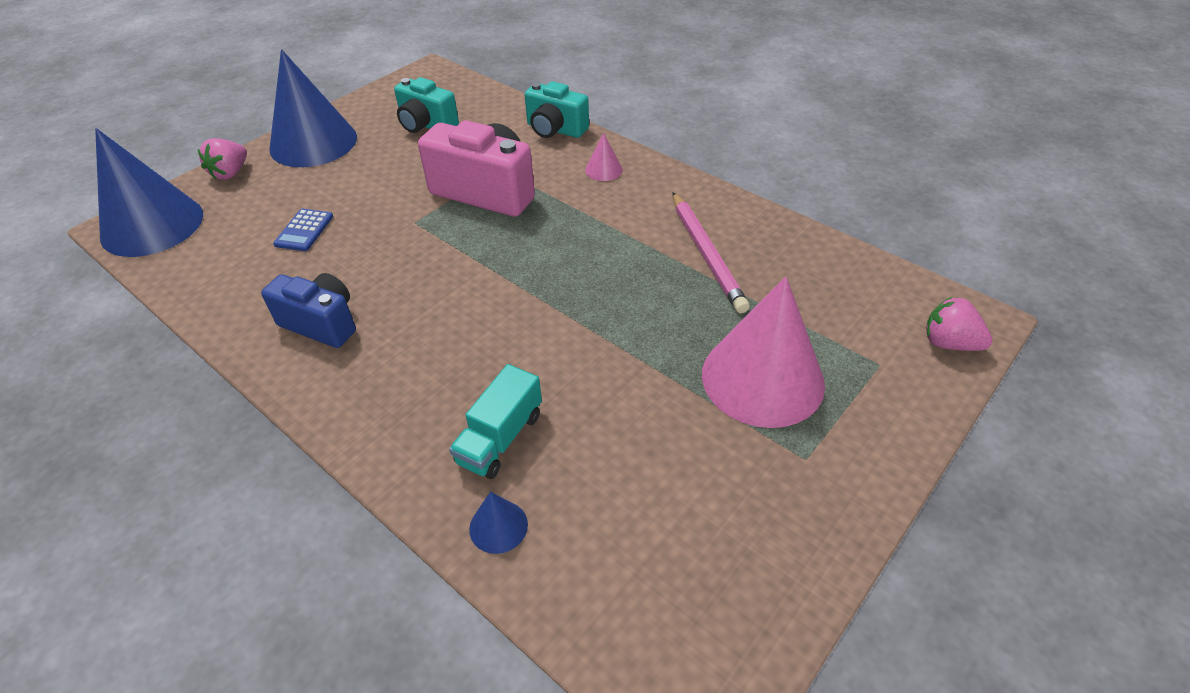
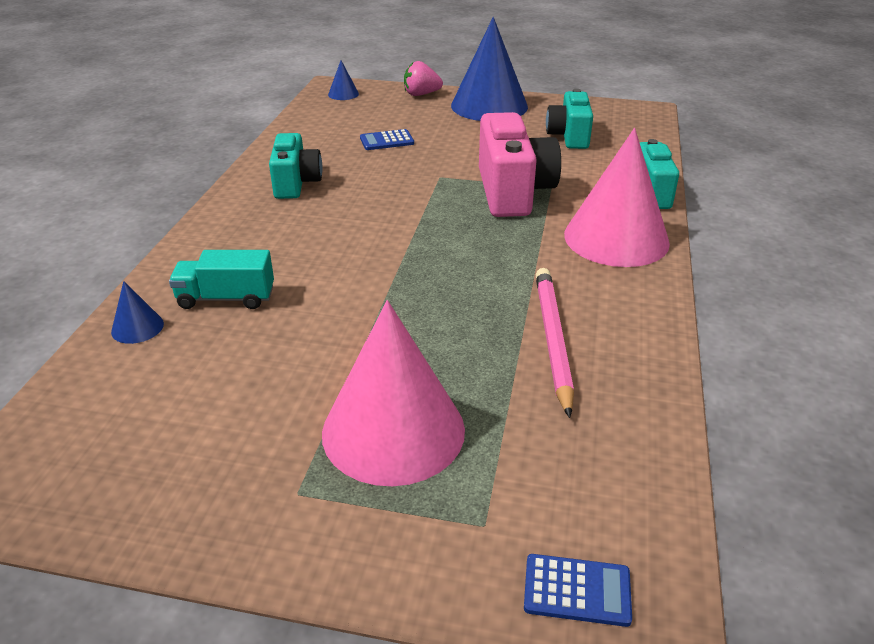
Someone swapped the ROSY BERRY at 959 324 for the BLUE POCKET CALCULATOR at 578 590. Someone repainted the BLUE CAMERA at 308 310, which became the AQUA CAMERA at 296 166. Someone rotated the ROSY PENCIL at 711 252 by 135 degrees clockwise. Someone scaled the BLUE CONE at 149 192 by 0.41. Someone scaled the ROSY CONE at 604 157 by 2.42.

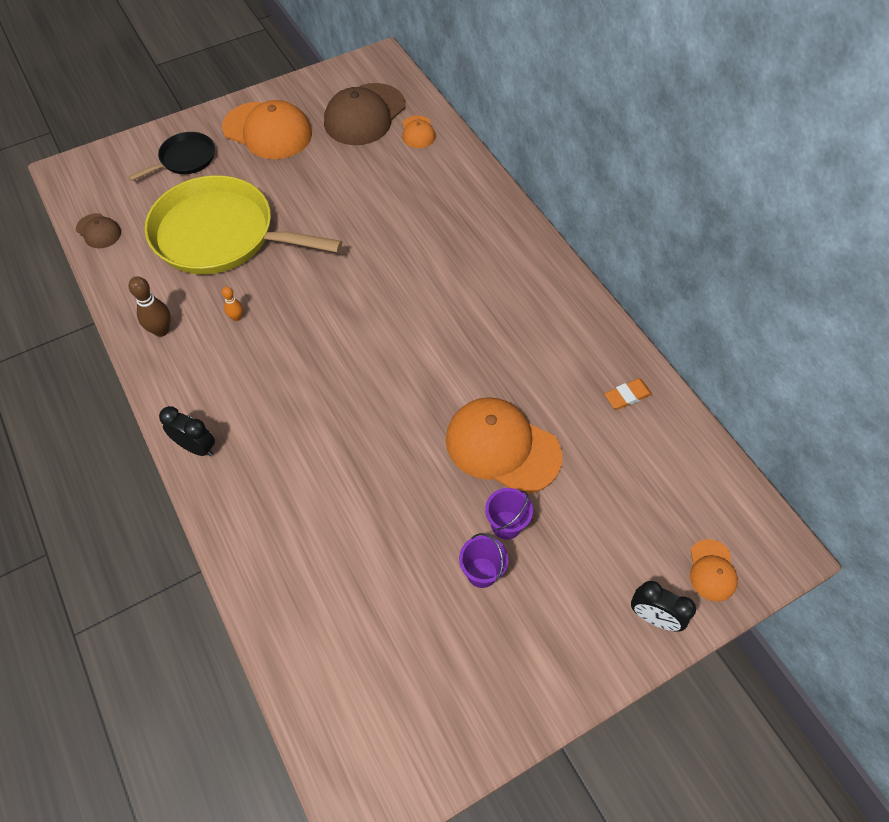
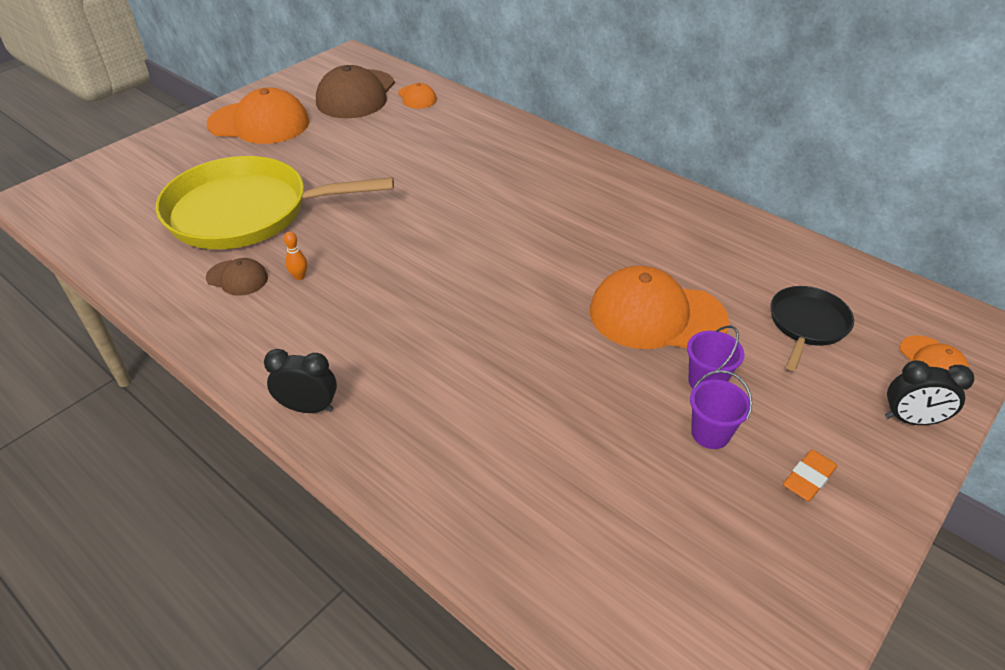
Someone took away the BROWN TENPIN at 150 306. Someone carried the BROWN CAP from 98 230 to 237 277. Someone carried the JET-BLACK SKILLET from 171 156 to 812 328. Someone carried the BRIGHT ORANGE GUM ERASER from 628 394 to 810 475.

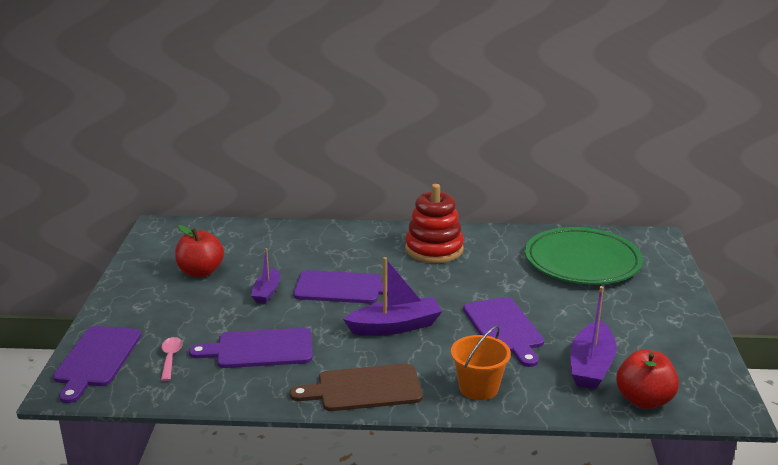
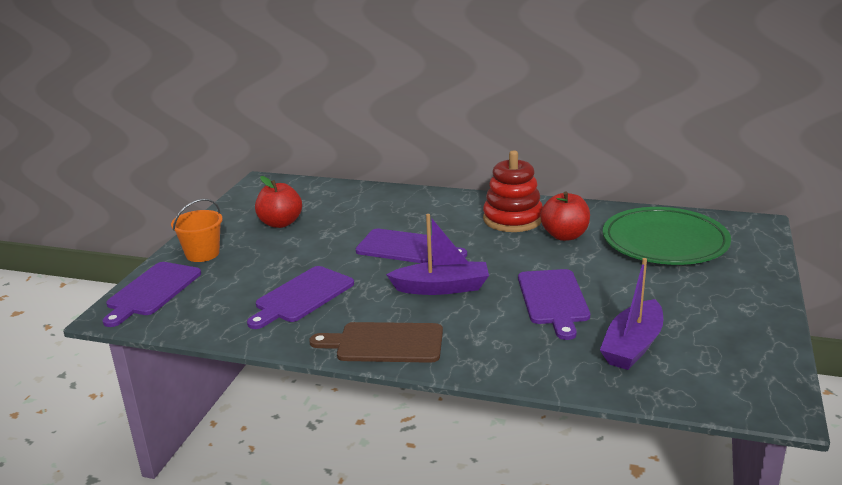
Someone took away the ROSY SPOON at 171 359. Someone took away the ROYAL PURPLE SAILBOAT at 265 276. Someone carried the BRIGHT ORANGE SAND BUCKET from 481 362 to 197 230. Someone carried the CRIMSON APPLE FRUIT from 647 379 to 565 216. Someone rotated the ROYAL PURPLE CHOPPING BOARD at 250 348 by 60 degrees counterclockwise.

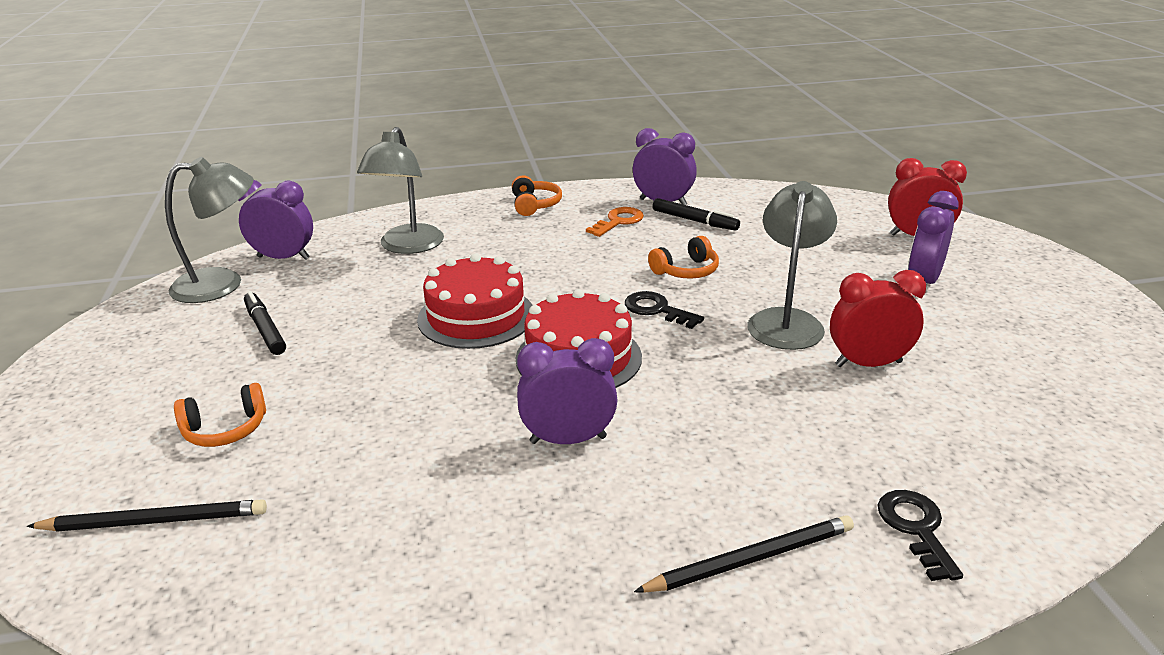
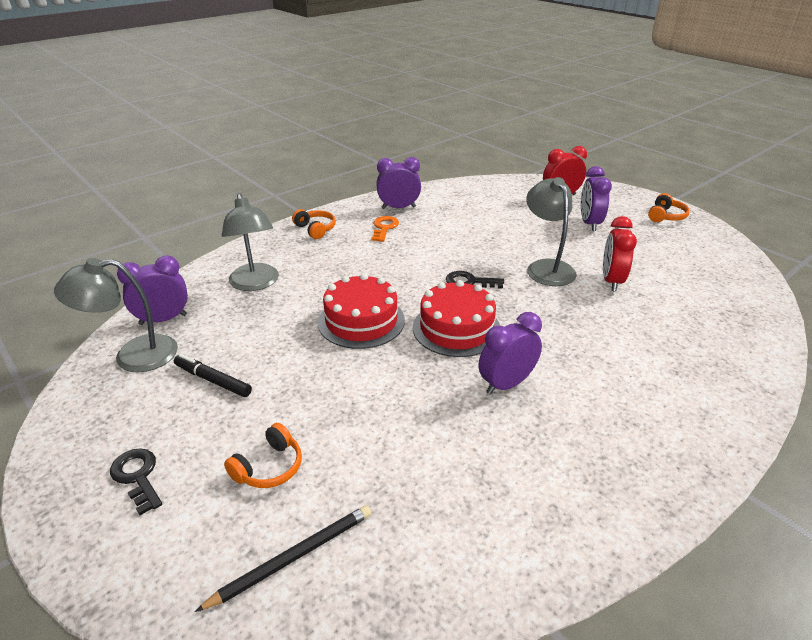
Someone took away the JET-BLACK PENCIL at 744 554. Someone took away the JET-BLACK MARKER at 696 214. Someone carried the BRIGHT ORANGE HEADPHONES from 683 257 to 669 207. Someone carried the JET-BLACK DOOR KEY from 920 535 to 136 481. Someone rotated the GRAY LAMP at 209 230 by 150 degrees counterclockwise. Someone rotated the CRIMSON ALARM CLOCK at 878 318 by 45 degrees counterclockwise.

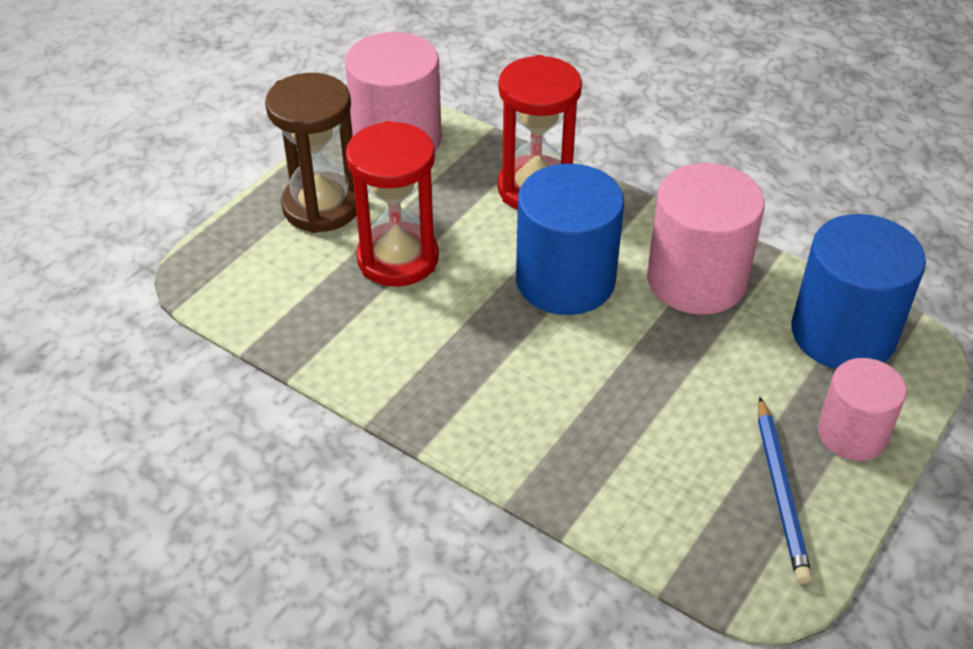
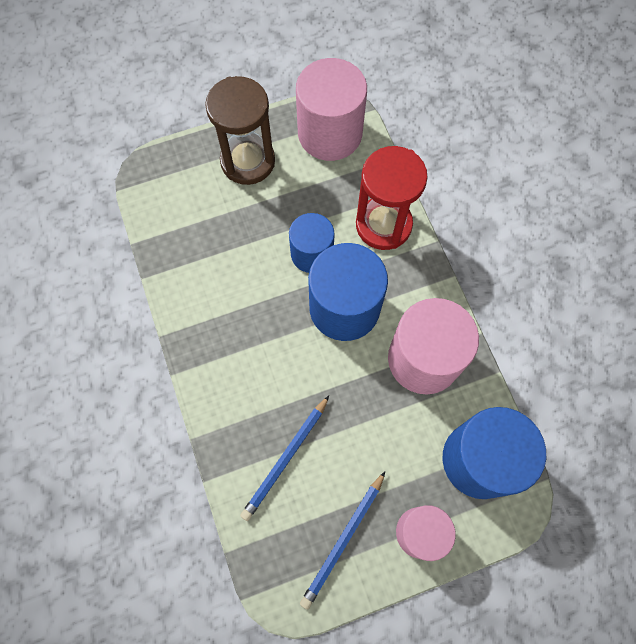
Someone took away the CRIMSON SANDGLASS at 392 203. Someone put down the BLUE PENCIL at 284 458. Someone put down the BLUE CYLINDER at 312 243.

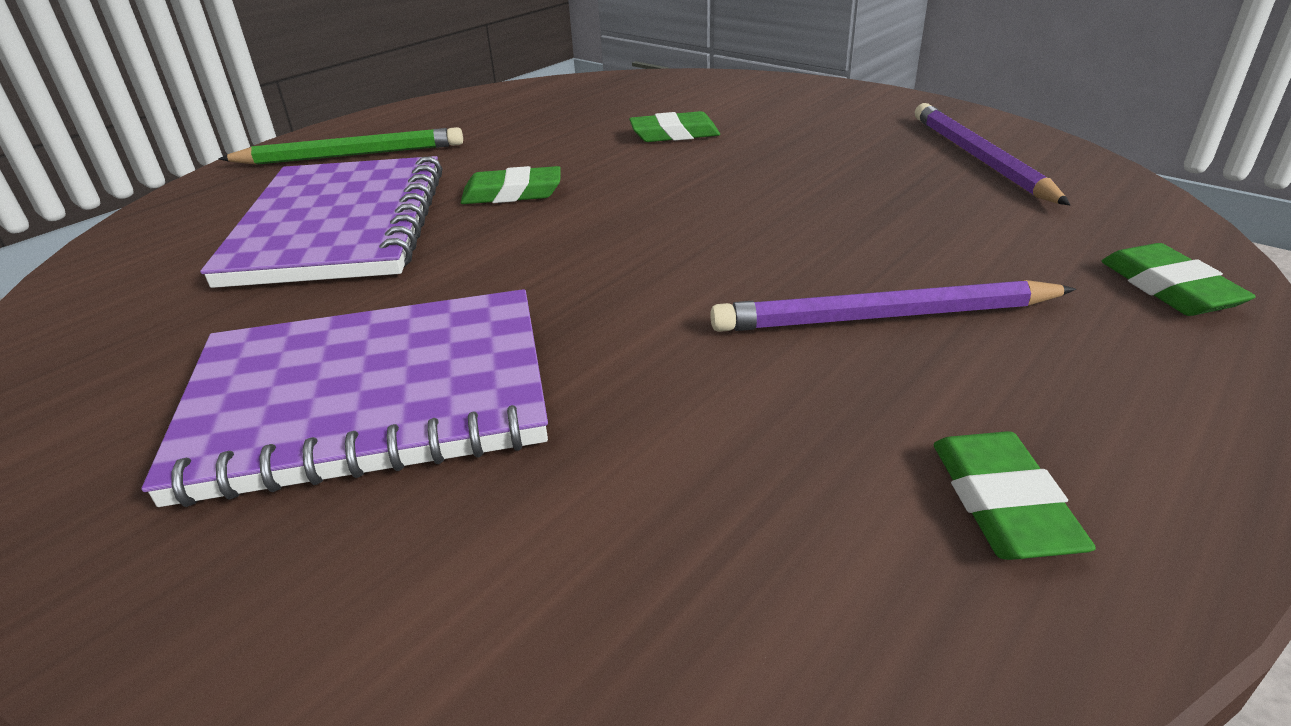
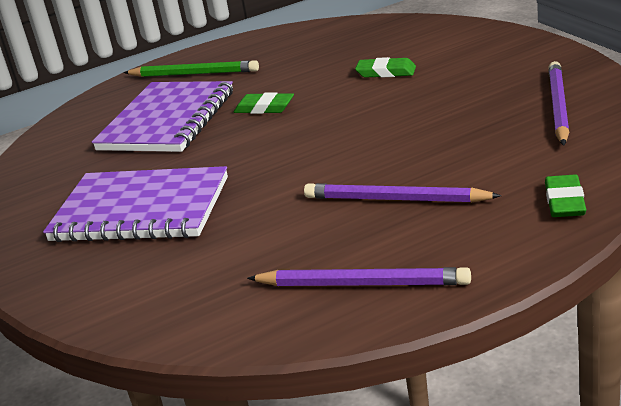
Someone swapped the EMERALD GUM ERASER at 1014 495 for the ROYAL PURPLE PENCIL at 359 276.

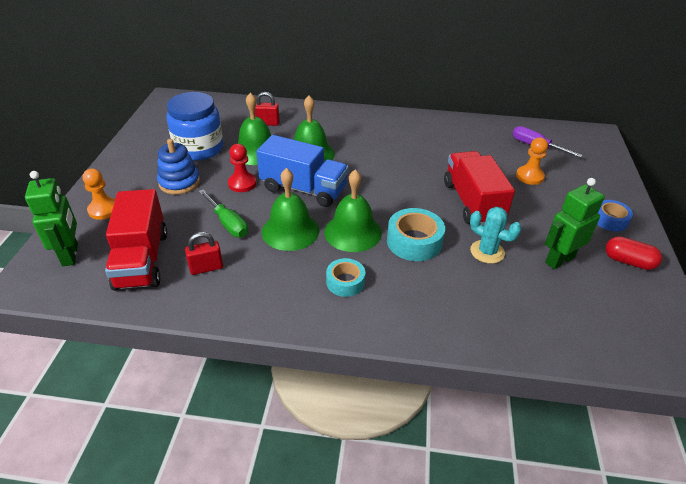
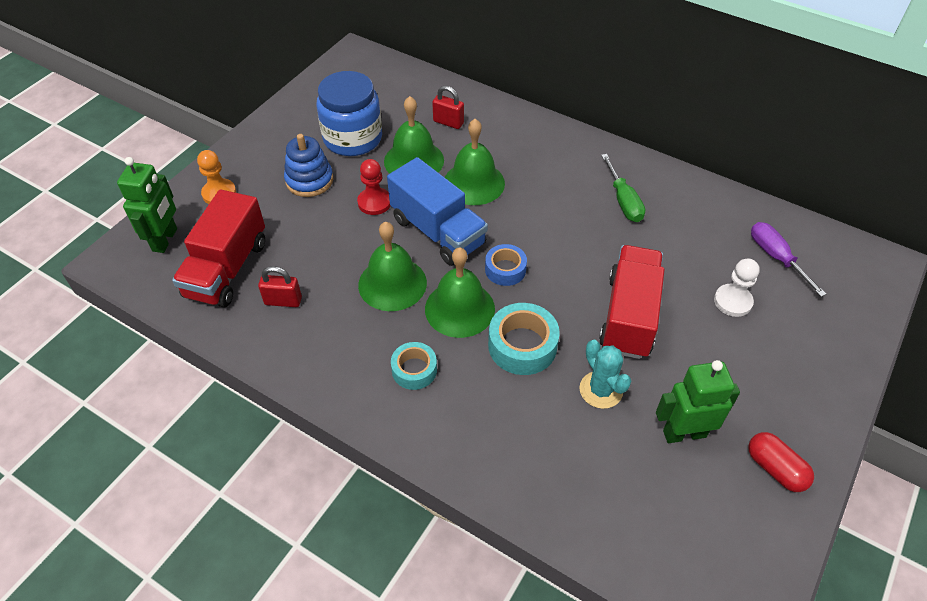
Someone carried the EMERALD SCREWDRIVER from 223 213 to 623 188. Someone carried the BLUE STICKY TAPE from 615 215 to 506 265. Someone repainted the BRIGHT ORANGE GAME PAWN at 532 161, which became the PURE WHITE GAME PAWN at 737 287.

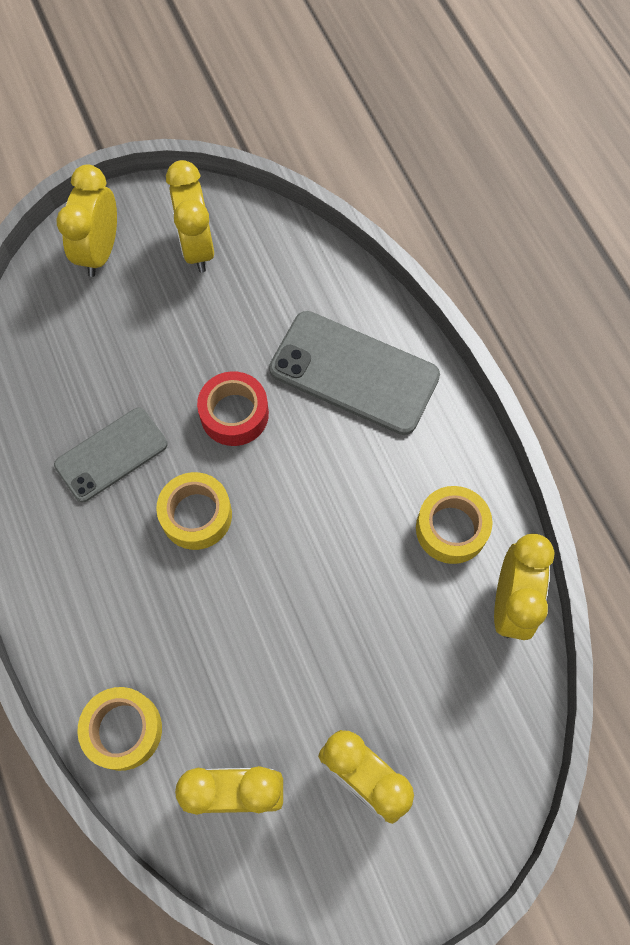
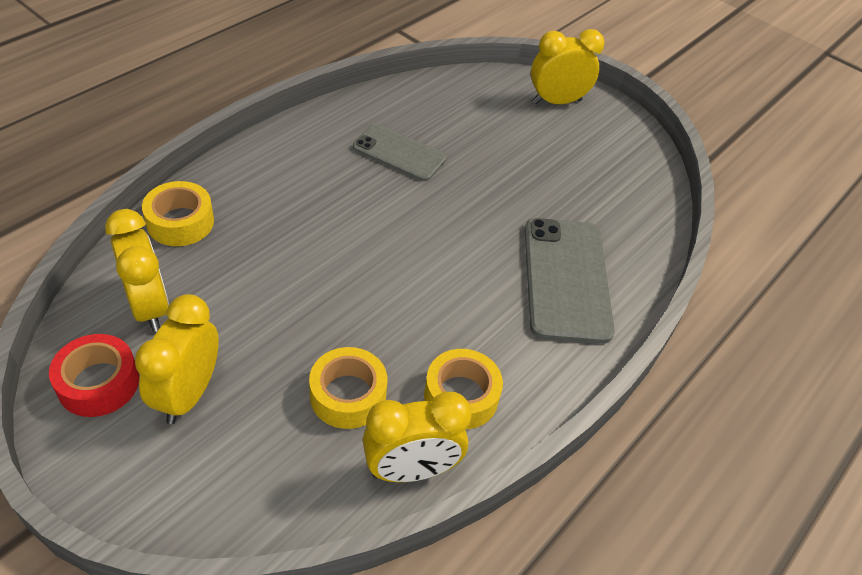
Someone took away the GOLDEN ALARM CLOCK at 190 216. Someone carried the GOLDEN STICKY TAPE from 194 511 to 348 388. Someone carried the CRIMSON STICKY TAPE from 233 408 to 94 375.

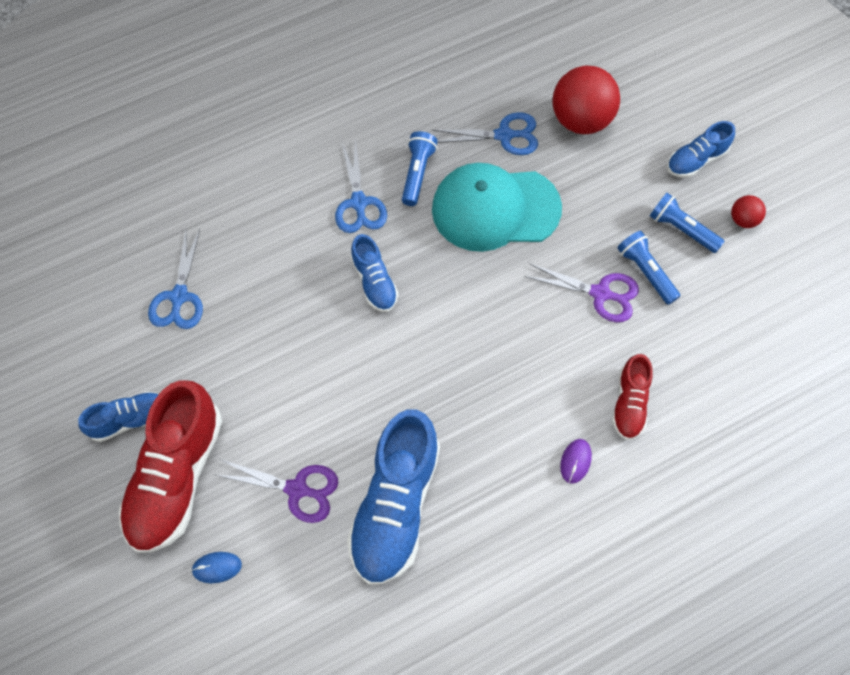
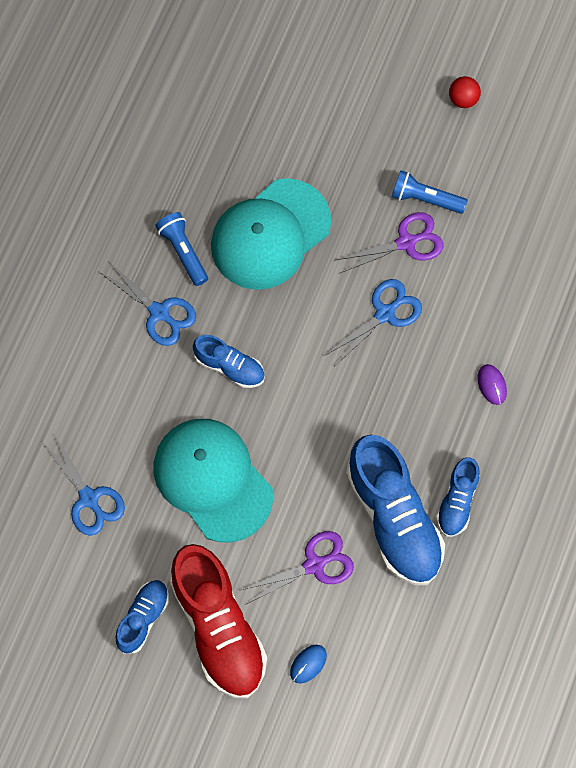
Someone took away the CRIMSON BALL at 586 99. Someone took away the CRIMSON SHOE at 632 397. Someone took away the BLUE FLASHLIGHT at 687 223. Someone put down the AQUA CAP at 213 480. Someone carried the BLUE SHEARS from 485 133 to 373 322. Someone carried the BLUE SHOE from 701 149 to 458 497.

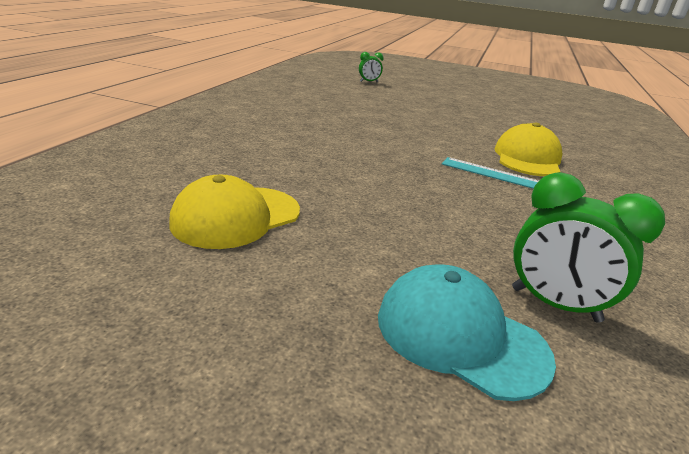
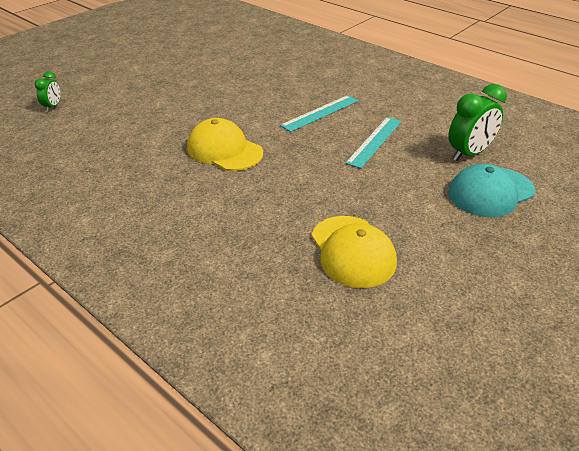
Someone put down the AQUA MEASURING STICK at 373 143. Someone carried the GOLDEN CAP from 528 149 to 225 144.

